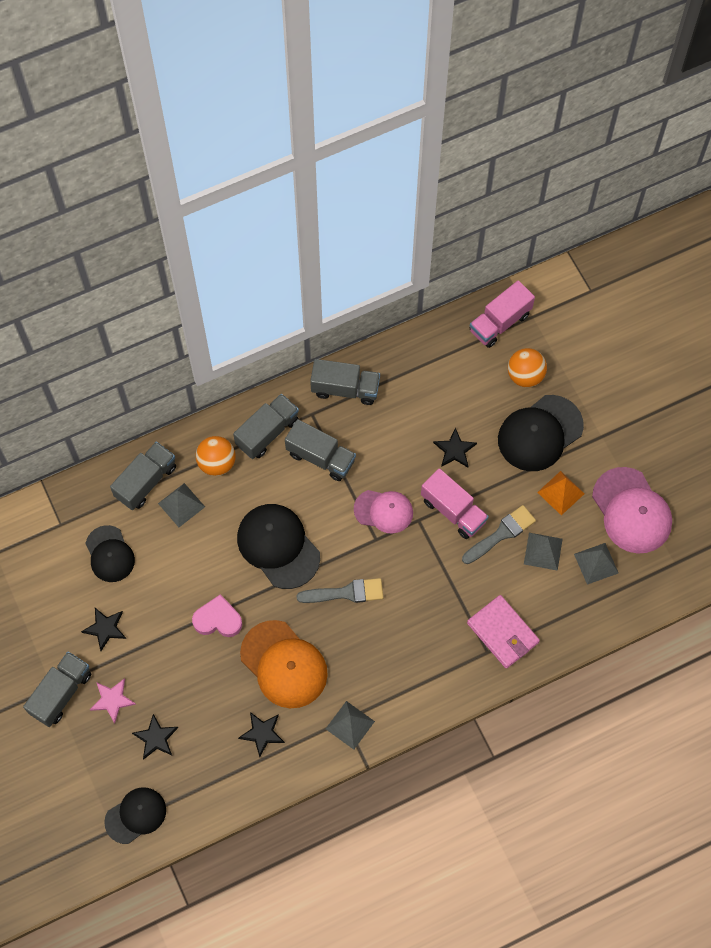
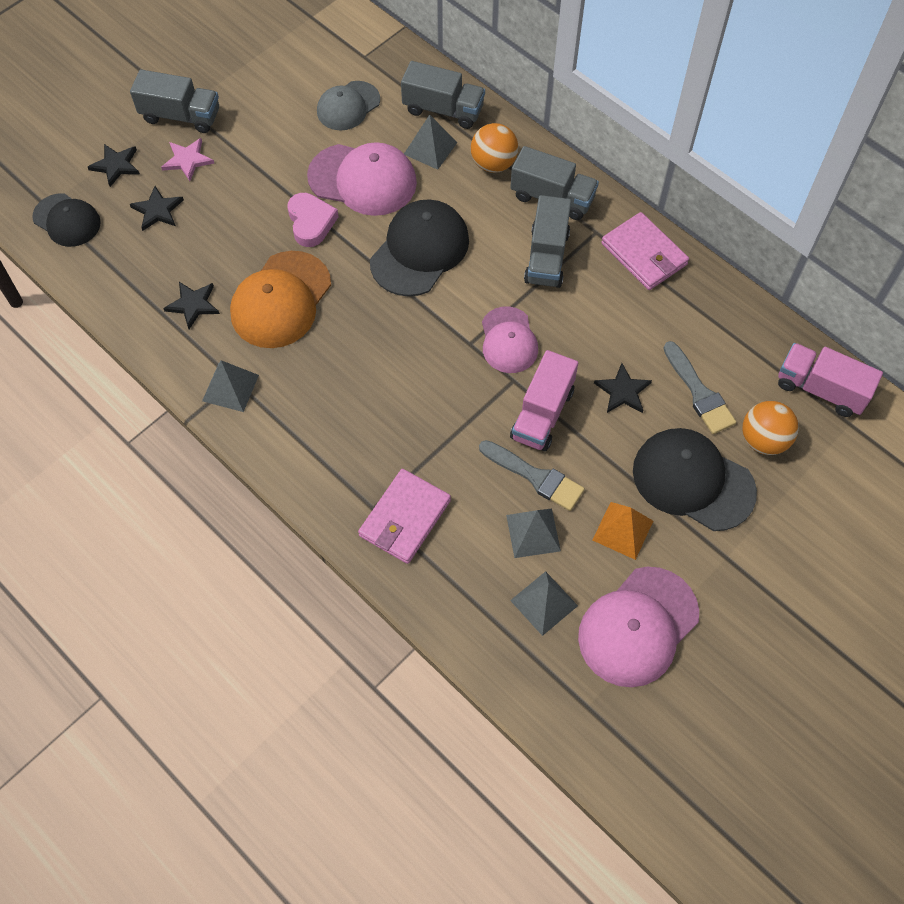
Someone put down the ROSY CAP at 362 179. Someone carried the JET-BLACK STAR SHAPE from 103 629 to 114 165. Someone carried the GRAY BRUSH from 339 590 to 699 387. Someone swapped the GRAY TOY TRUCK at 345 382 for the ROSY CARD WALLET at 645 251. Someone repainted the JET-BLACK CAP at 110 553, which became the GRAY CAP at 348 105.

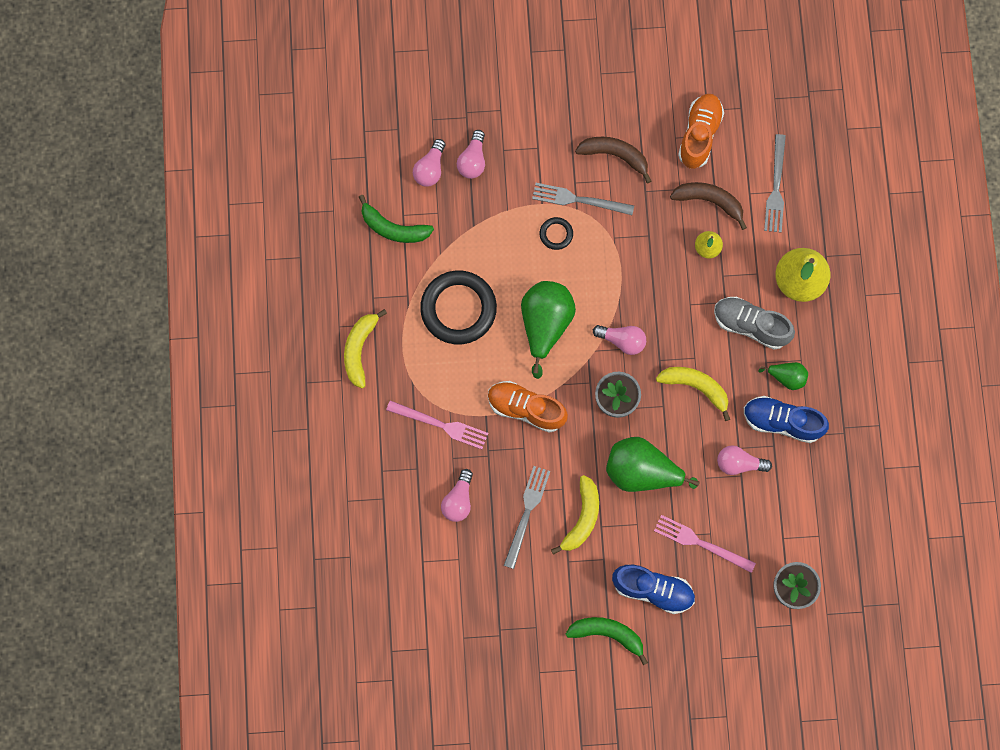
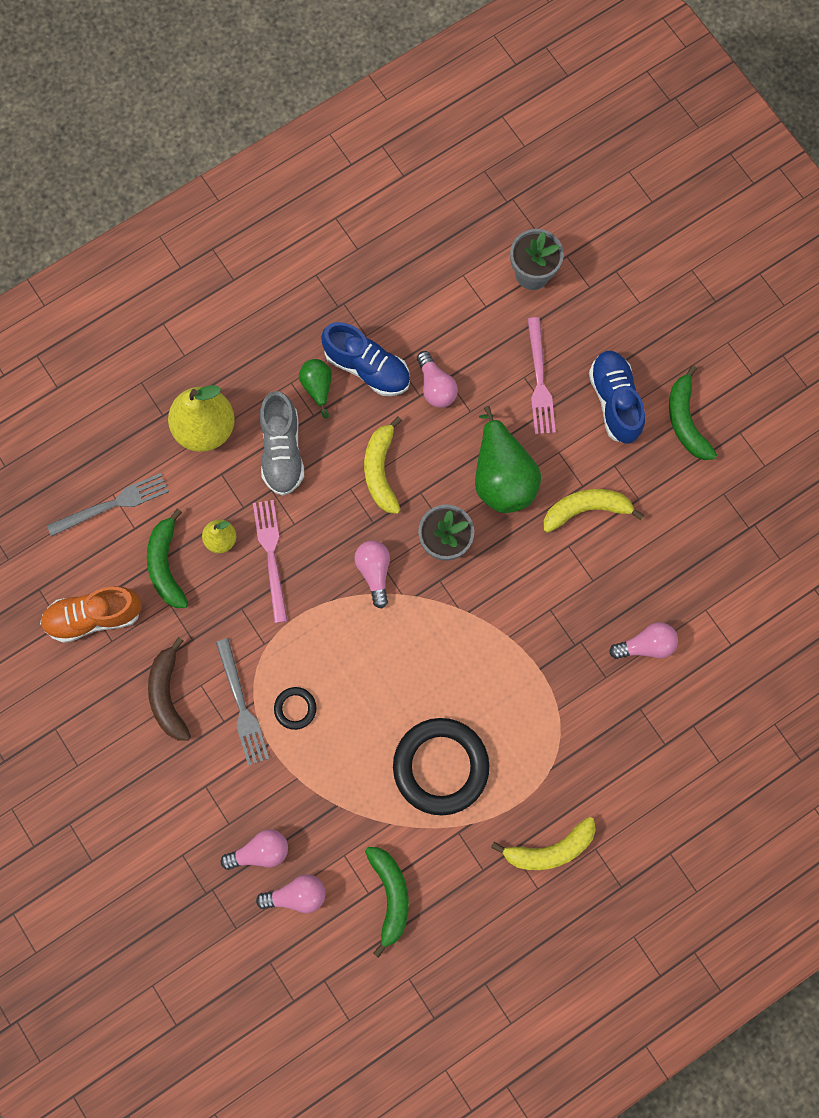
Someone took away the BRIGHT ORANGE SHOE at 528 407. Someone took away the GRAY TABLE FORK at 527 517. Someone took away the EMERALD PEAR FRUIT at 548 330. Someone carried the ROSY TABLE FORK from 437 424 to 270 561. Someone repainted the BROWN BANANA FRUIT at 708 206, which became the EMERALD BANANA FRUIT at 167 558. Someone rotated the BLUE SHOE at 786 419 by 45 degrees counterclockwise.

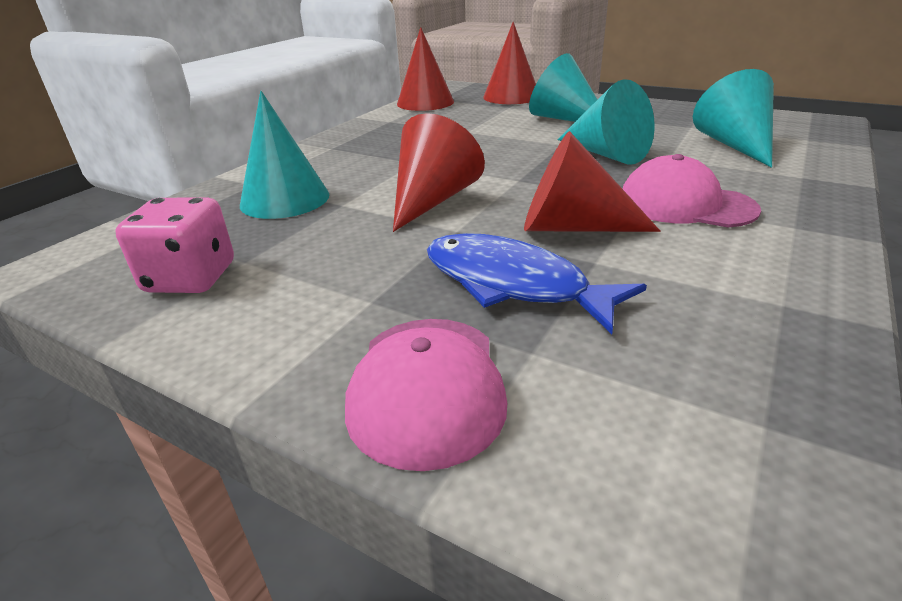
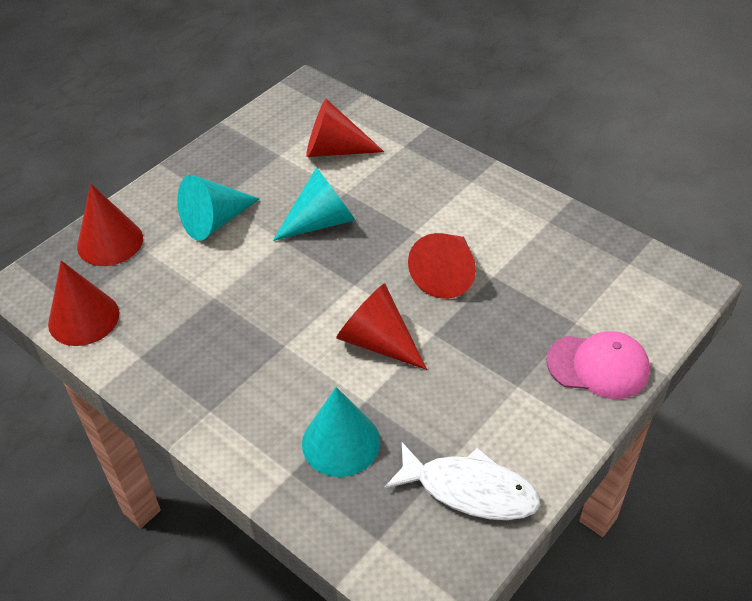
Someone took away the BLUE FISH FIGURE at 537 283. Someone took away the ROSY CAP at 692 190. Someone swapped the ROSY GAME DIE at 174 245 for the PURE WHITE FISH FIGURE at 462 481. Someone repainted the AQUA CONE at 733 118, which became the CRIMSON CONE at 345 128.

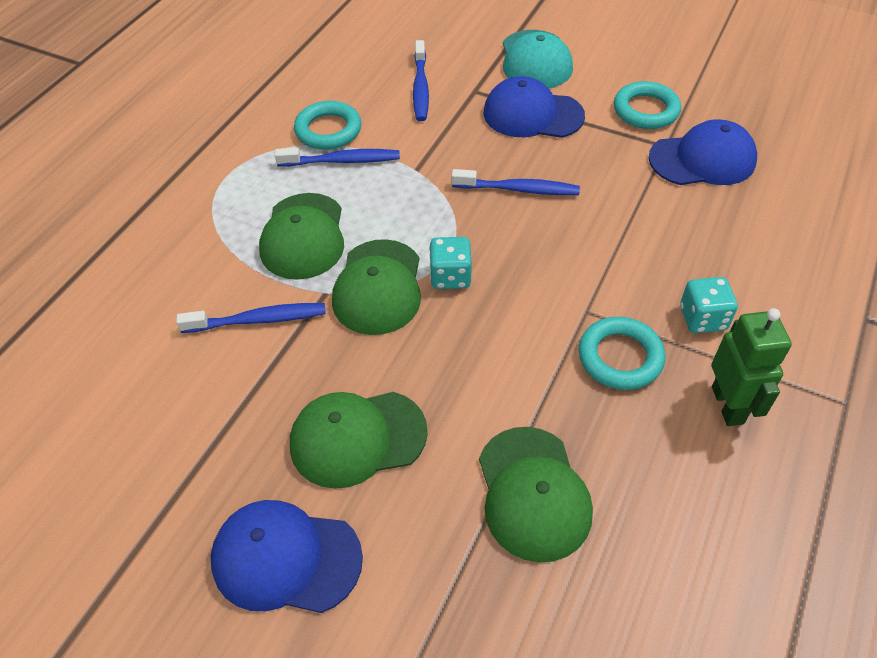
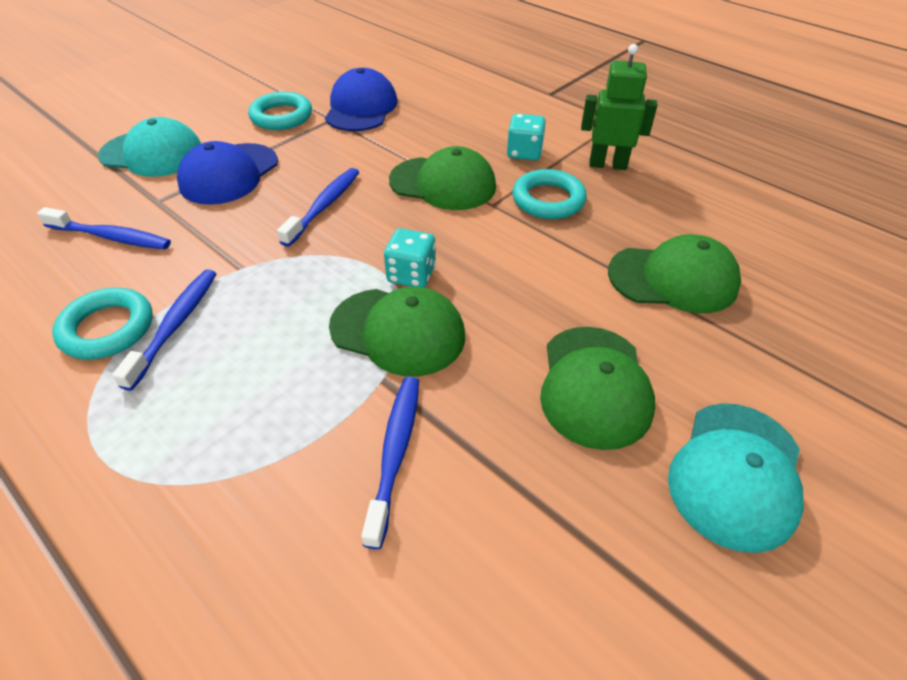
Someone carried the EMERALD CAP from 301 236 to 442 178. Someone repainted the BLUE CAP at 287 556, which became the AQUA CAP at 736 478.

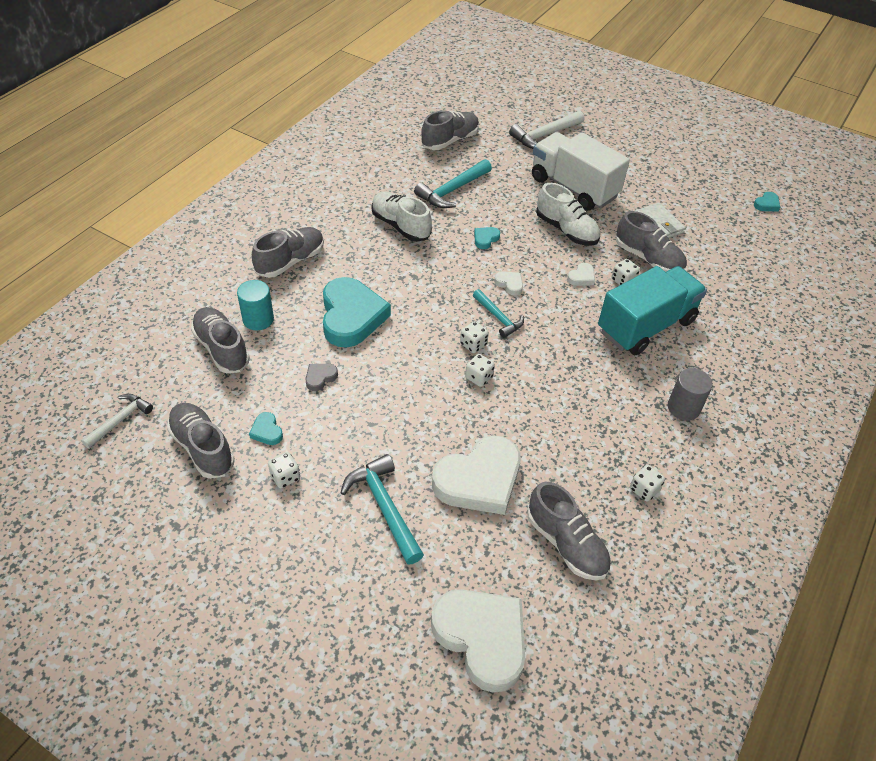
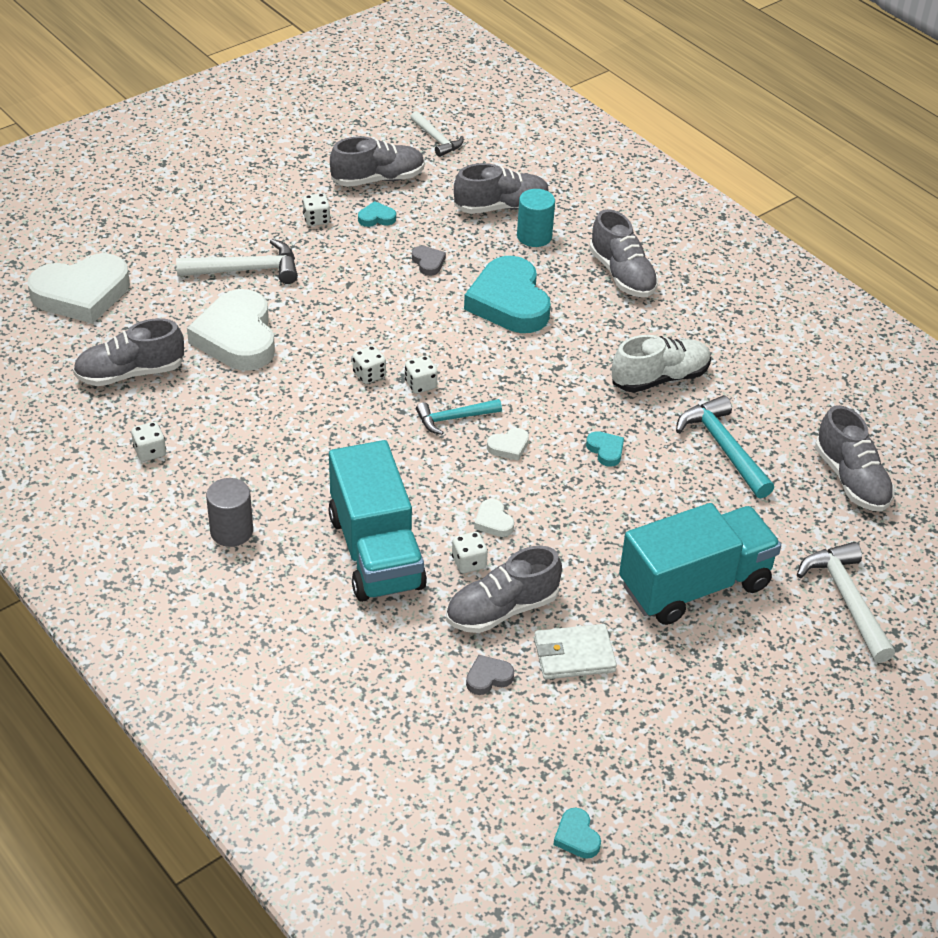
Someone took away the PURE WHITE SHOE at 568 214. Someone put down the GRAY HEART at 490 675. Someone repainted the AQUA HAMMER at 382 509, which became the PURE WHITE HAMMER at 237 261. Someone repainted the PURE WHITE TOY TRUCK at 581 171, which became the AQUA TOY TRUCK at 700 564. Someone rotated the AQUA HEART at 357 312 by 60 degrees clockwise.

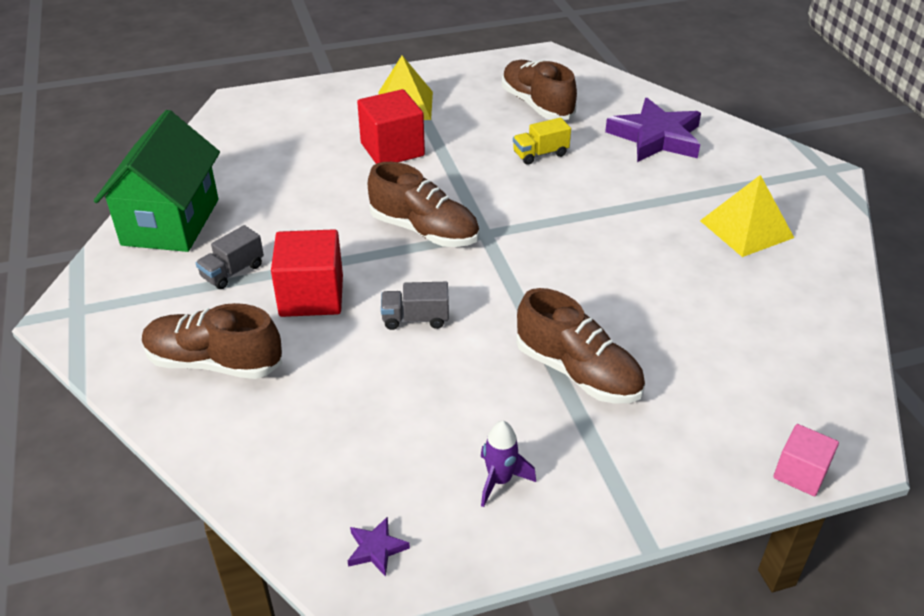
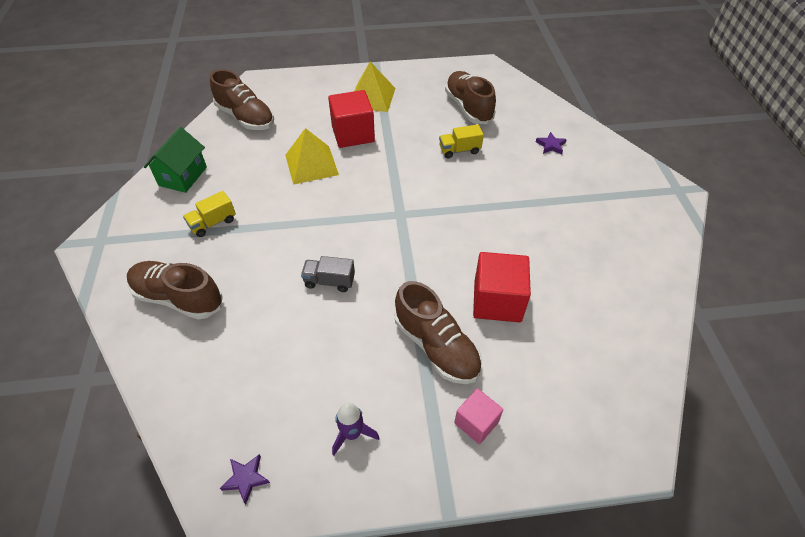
Someone carried the CRIMSON BLOCK from 307 273 to 502 287. Someone carried the BROWN SHOE from 423 204 to 242 99. Someone carried the GOLDEN PYRAMID SHAPE from 747 216 to 312 156. Someone carried the ROSY BLOCK from 806 460 to 478 416. Someone repainted the GRAY TOY TRUCK at 230 257, which became the GOLDEN TOY TRUCK at 209 214. Someone scaled the EMERALD TOY HOUSE at 157 181 by 0.63. Someone scaled the ROYAL PURPLE STAR SHAPE at 653 130 by 0.41.

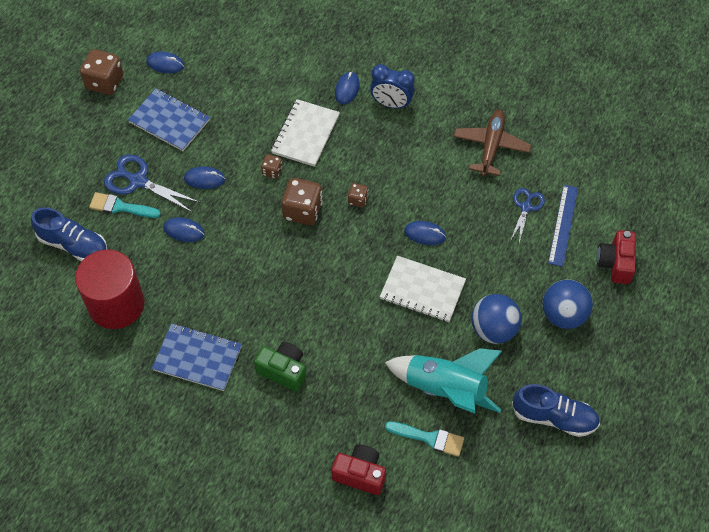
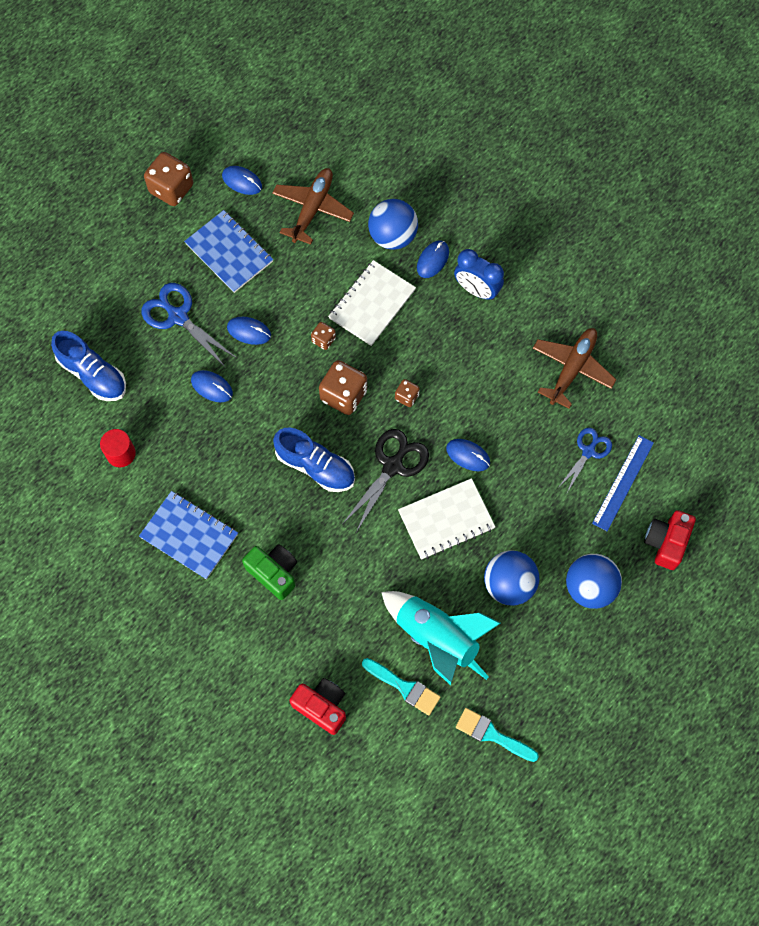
Someone put down the BROWN PLANE at 313 206. Someone put down the JET-BLACK SHEARS at 386 480. Someone put down the BLUE BALL at 393 224. Someone carried the AQUA BRUSH from 125 205 to 497 735. Someone carried the BLUE SHOE from 556 410 to 314 460. Someone rotated the PURE WHITE NOTEBOOK at 423 289 by 60 degrees counterclockwise. Someone scaled the CRIMSON CYLINDER at 110 289 by 0.48.

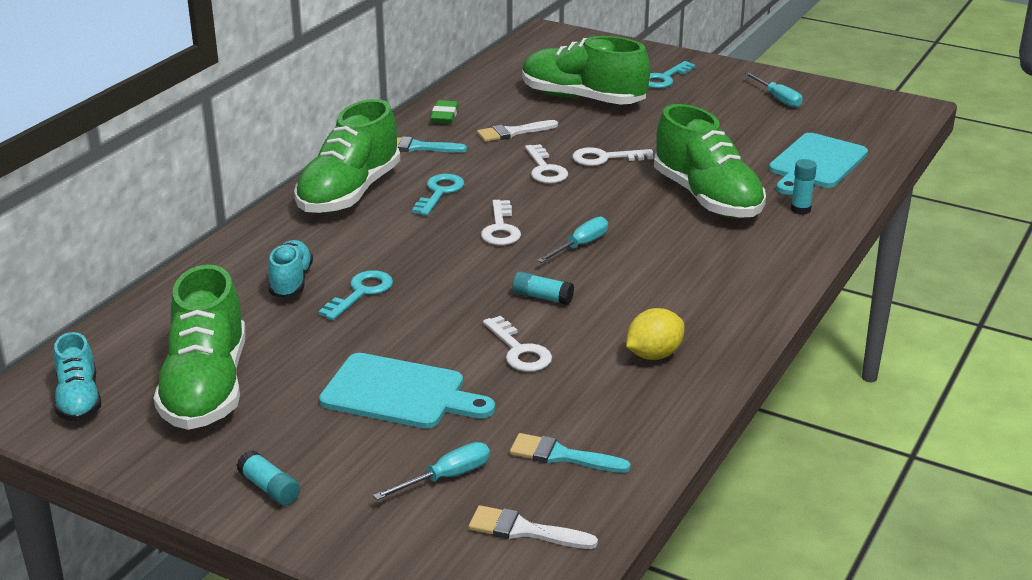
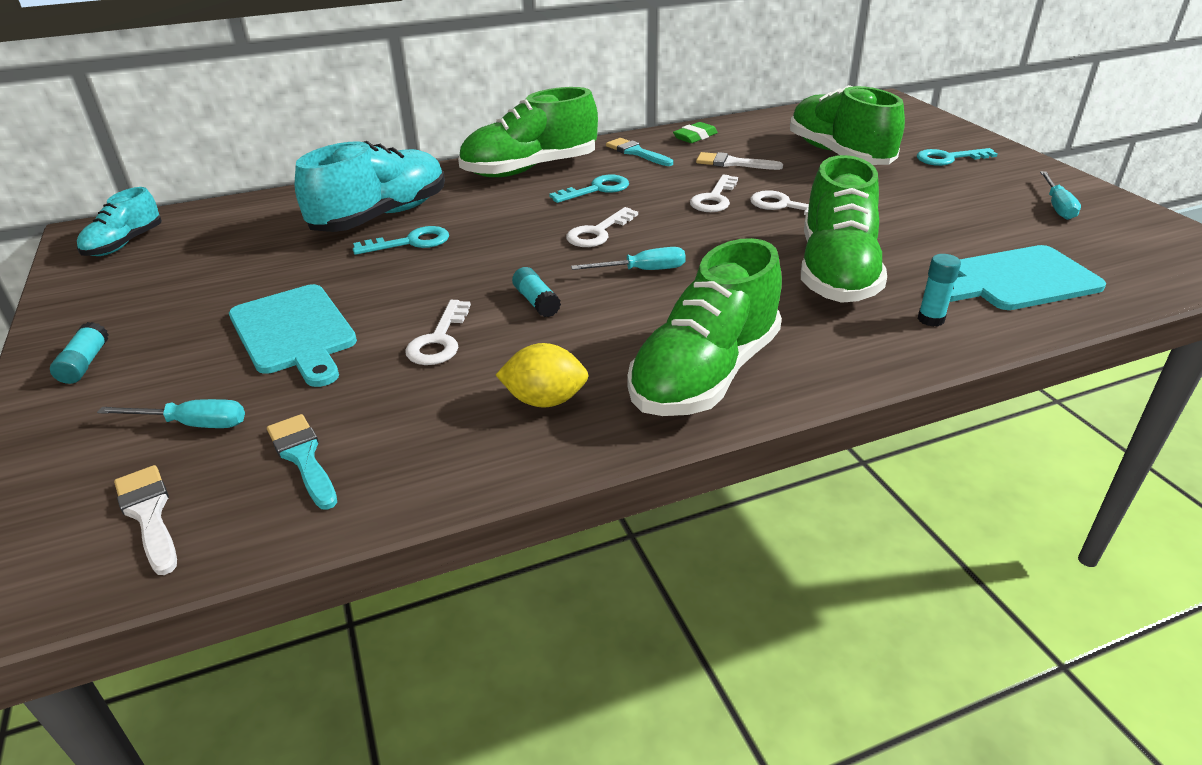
Someone carried the EMERALD SHOE from 200 347 to 704 327. Someone scaled the AQUA SHOE at 290 269 by 1.84.

